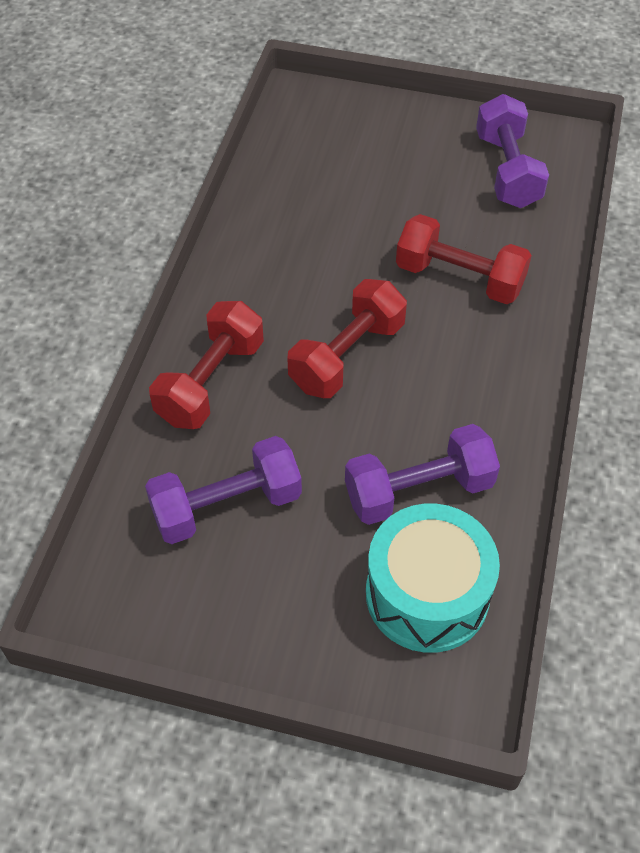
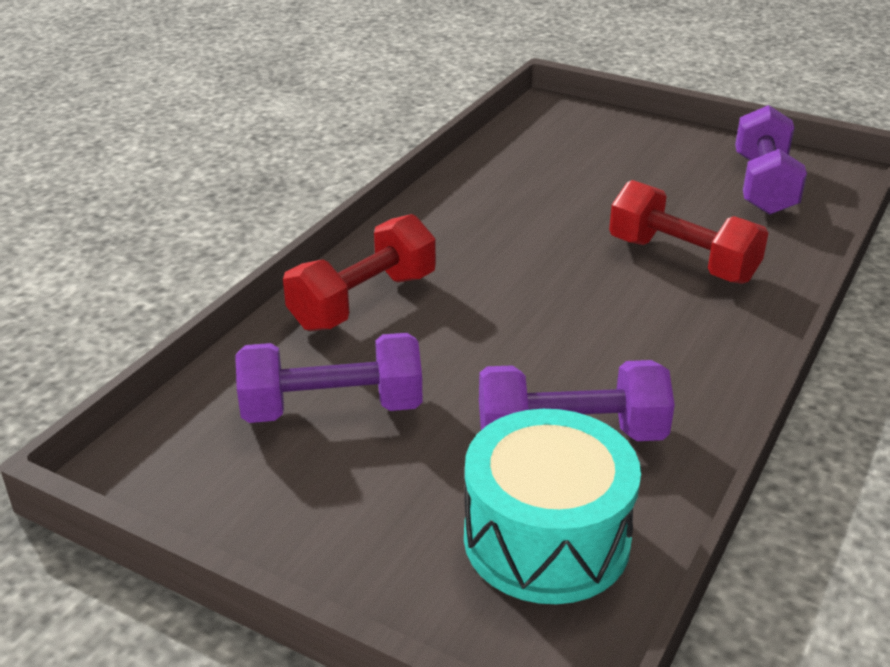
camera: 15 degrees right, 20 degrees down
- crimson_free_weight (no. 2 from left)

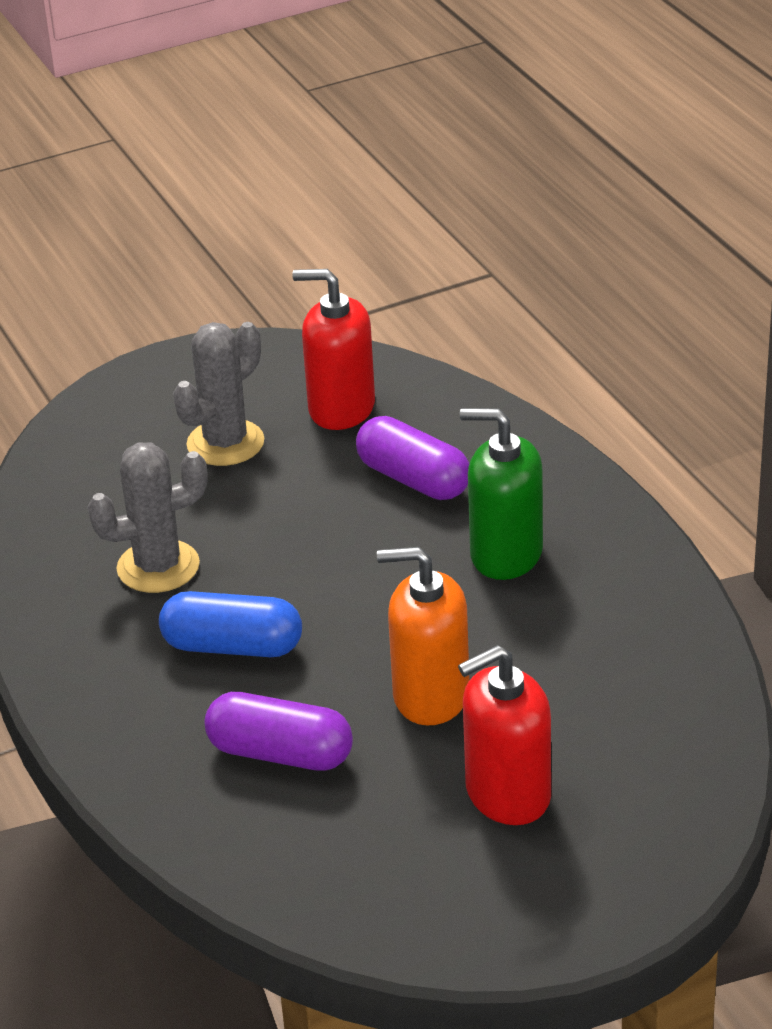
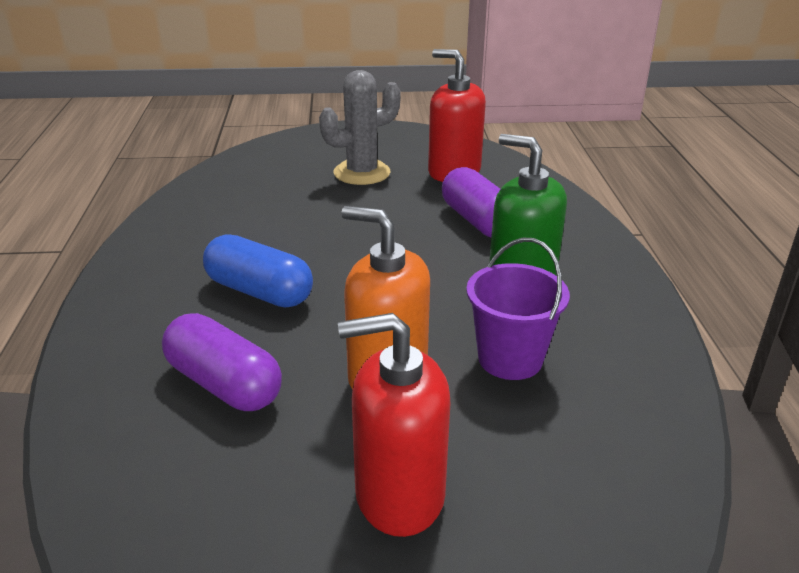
camera: 20 degrees right, 5 degrees down
- gray_cactus (no. 1 from left)
+ royal_purple_bucket

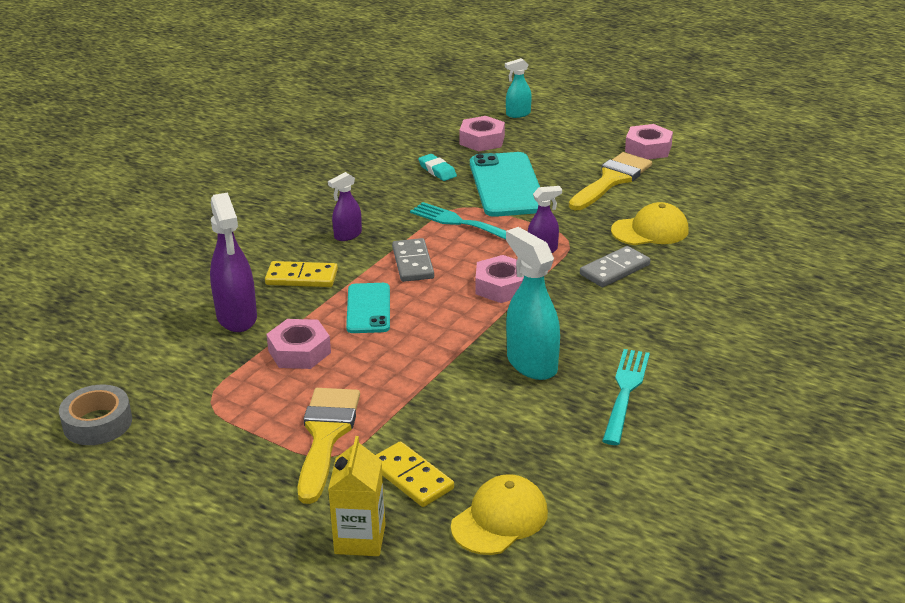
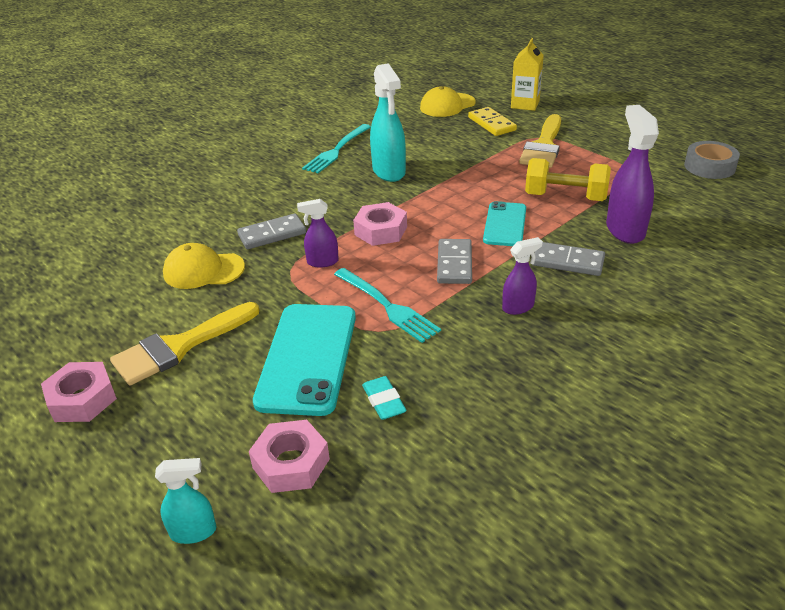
camera: 165 degrees left, 5 degrees up
~ pink_nut (no. 1 from left) to golden_free_weight
~ golden_domino_piece (no. 1 from left) to gray_domino_piece (no. 3 from left)

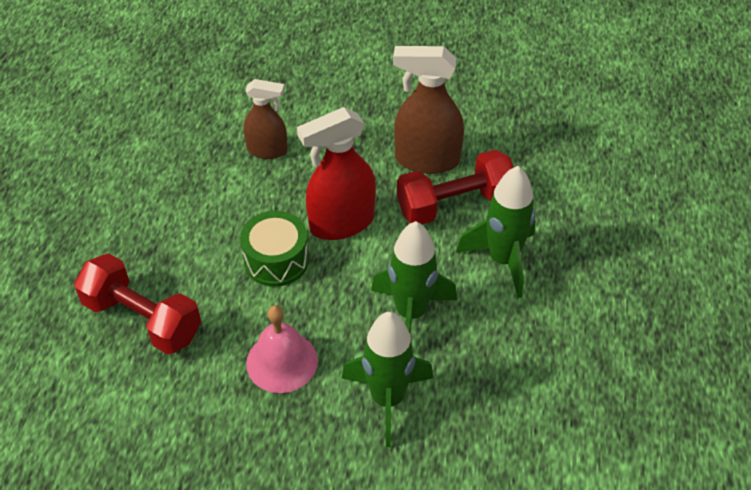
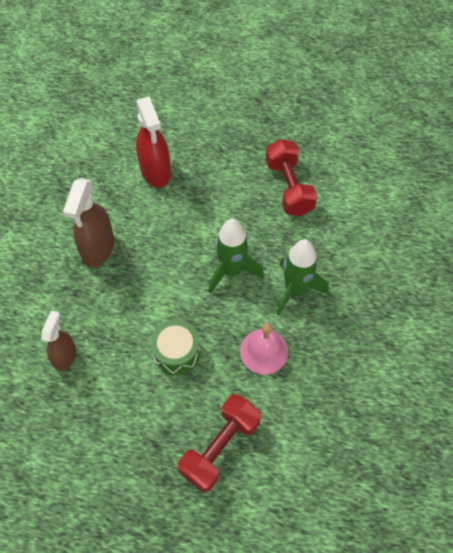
camera: 85 degrees left, 10 degrees up
- leaf-green_rocket (no. 3 from left)
~ crimson_sprayer
~ crimson_free_weight (no. 2 from left)

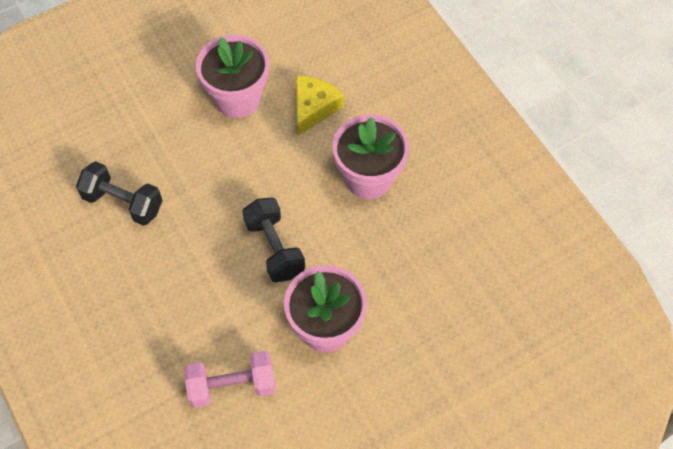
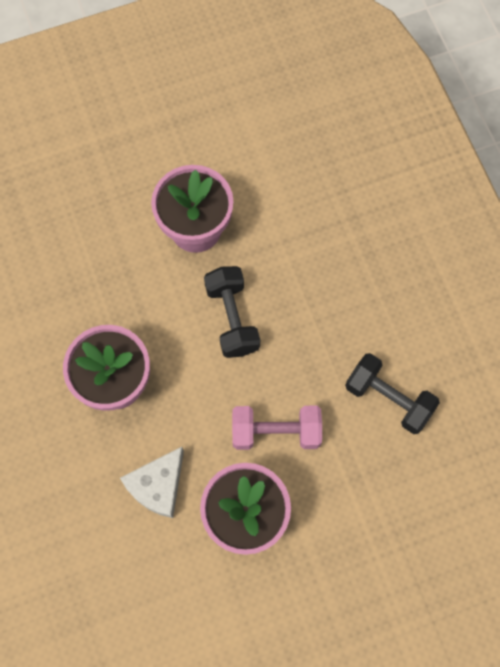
camera: 170 degrees left, 10 degrees up
~ pink_free_weight
~ golden_cheese to pure_white_cheese

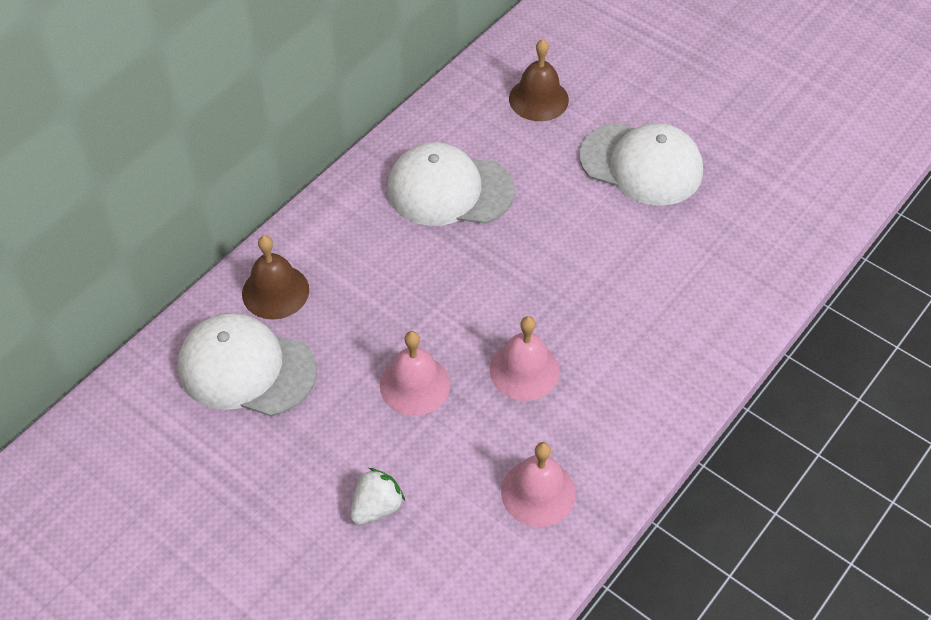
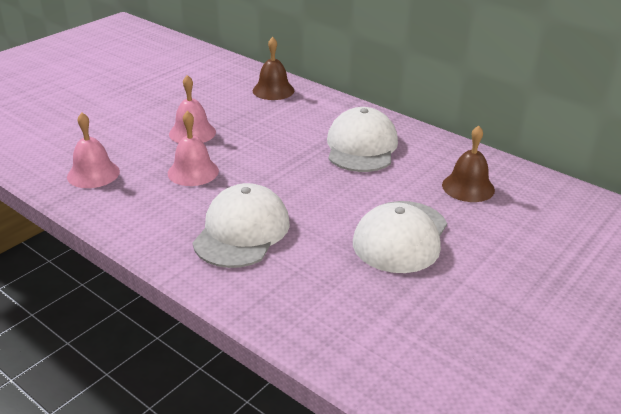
camera: 90 degrees right, 20 degrees down
- pure_white_berry
~ pure_white_baseball_cap (no. 1 from left)

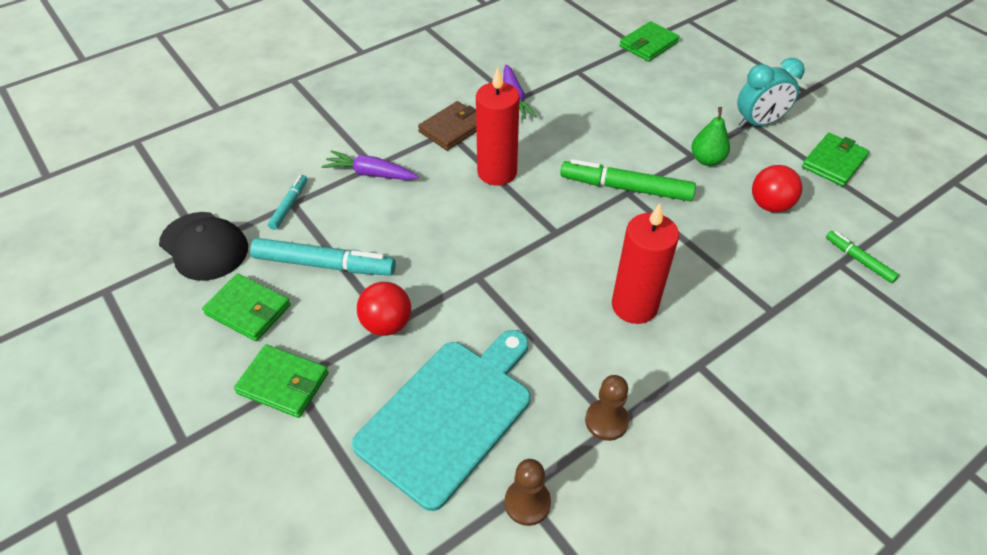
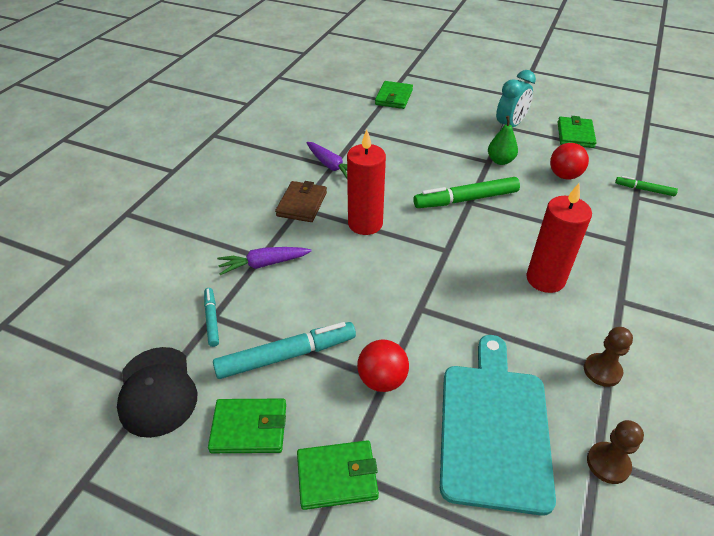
camera: 30 degrees left, 5 degrees down
~ black_baseball_cap 60 degrees clockwise

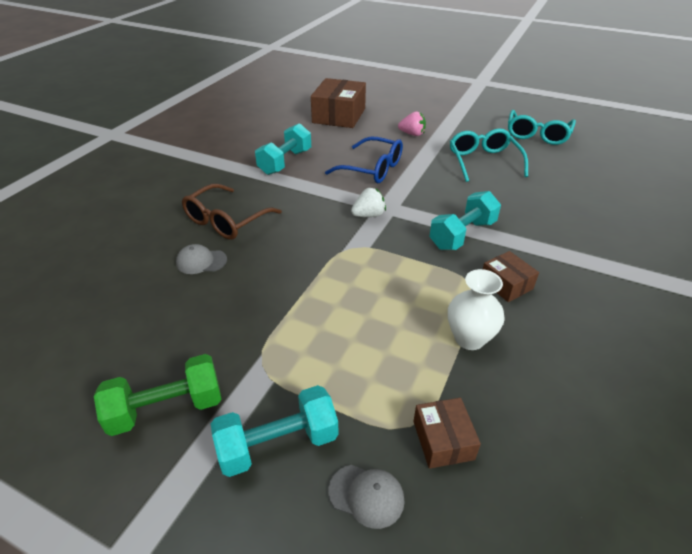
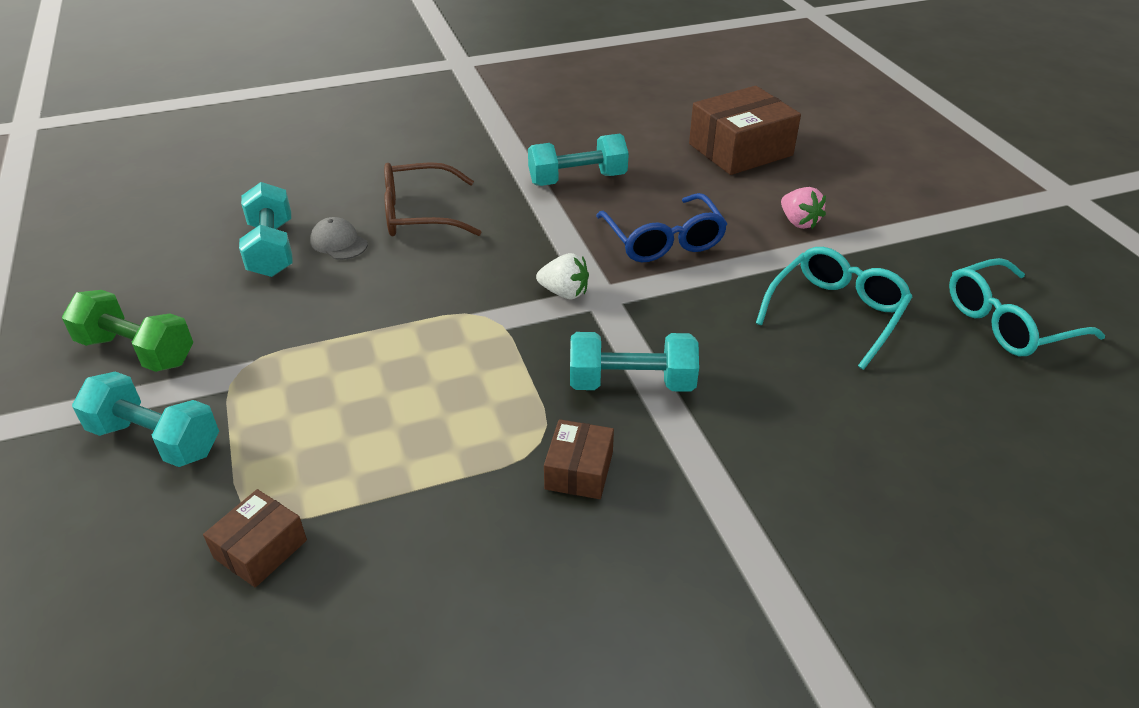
camera: 45 degrees right, 0 degrees up
- gray_baseball_cap (no. 2 from left)
- pure_white_vase
+ turquoise_free_weight (no. 2 from left)

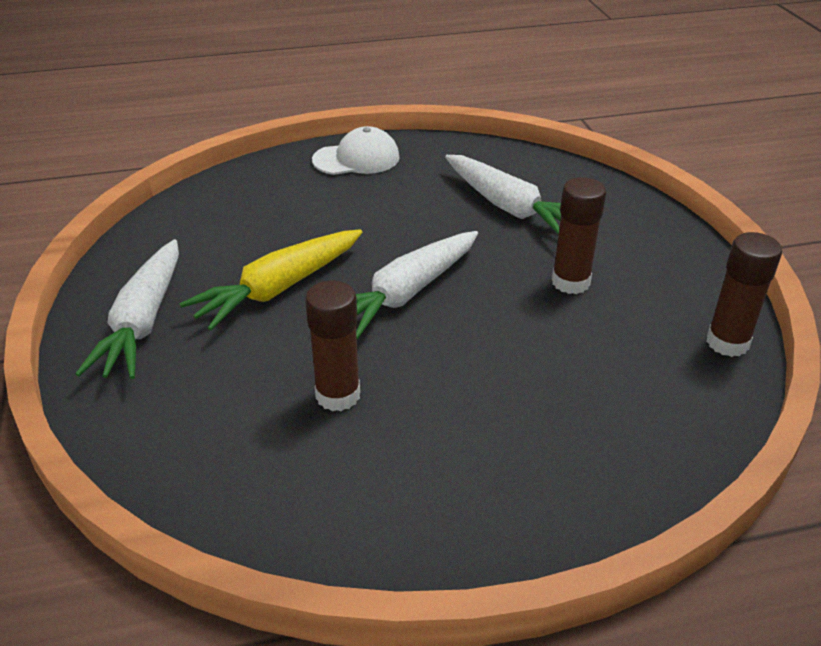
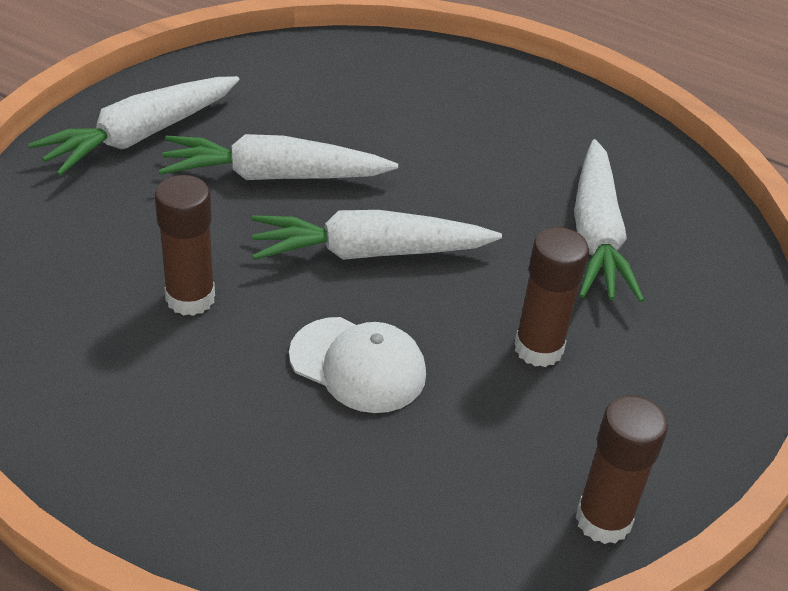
camera: 40 degrees right, 5 degrees up
~ pure_white_baseball_cap
~ golden_root_vegetable to pure_white_root_vegetable (no. 2 from left)

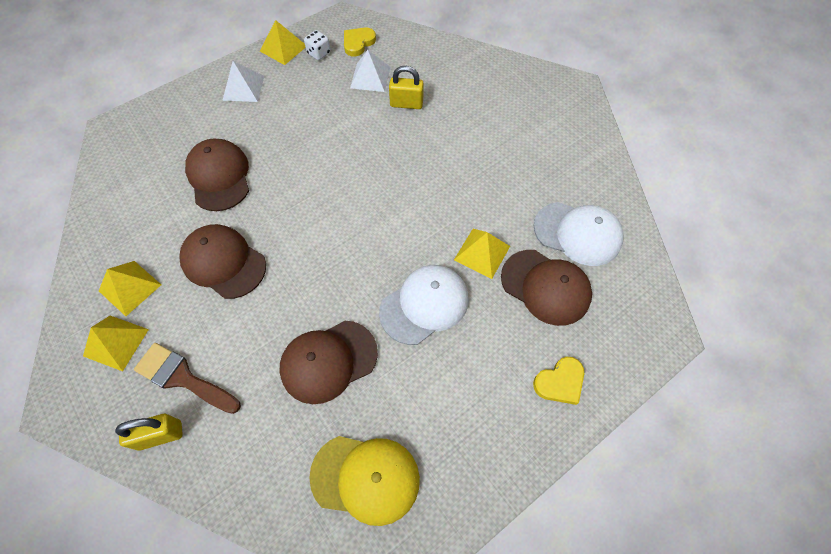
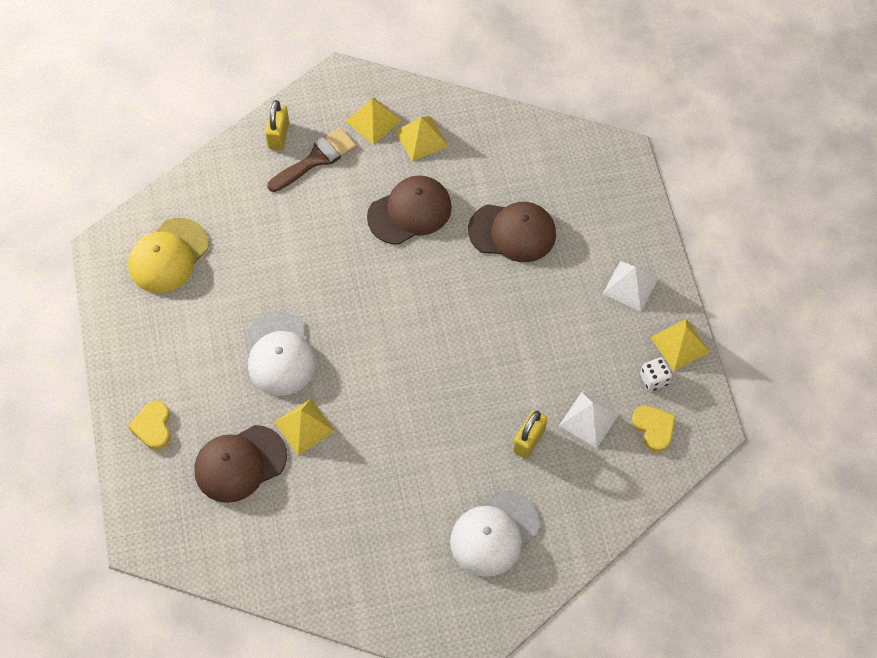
camera: 115 degrees right, 0 degrees up
- brown_baseball_cap (no. 3 from left)
~ pure_white_baseball_cap (no. 2 from left)

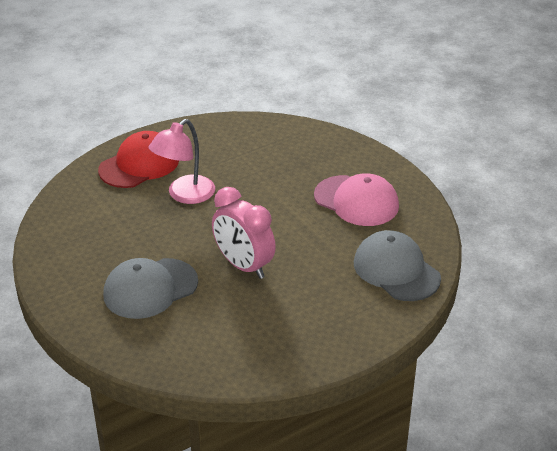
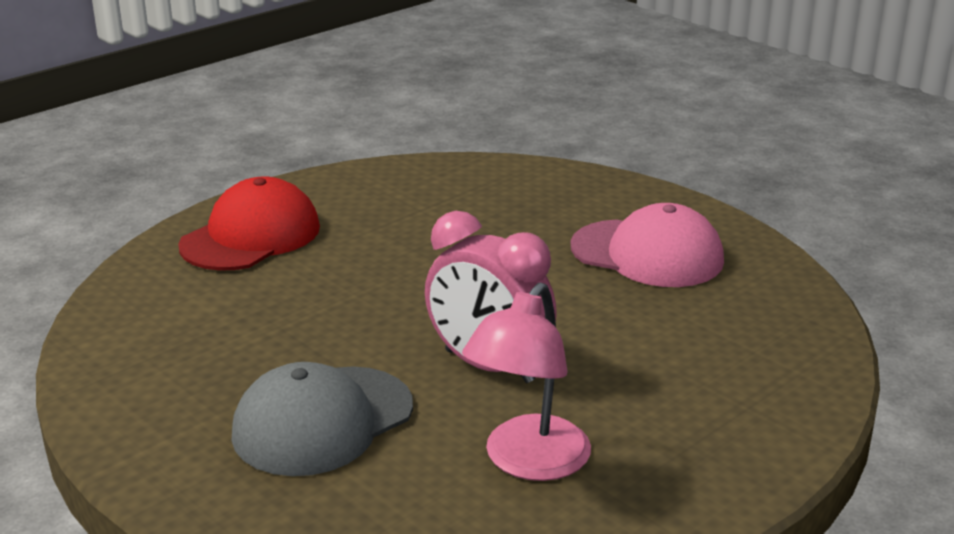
camera: 10 degrees left, 10 degrees down
- gray_baseball_cap (no. 2 from left)
~ pink_lamp

